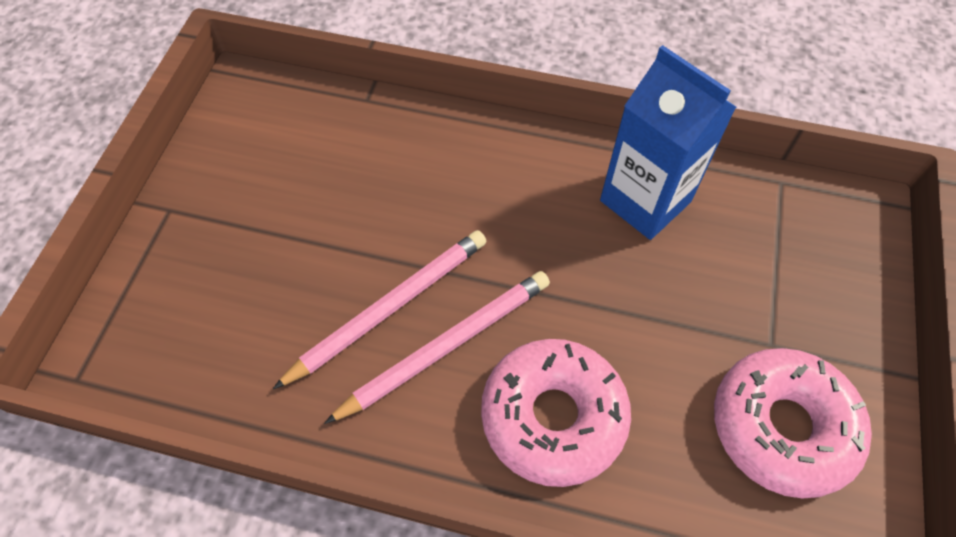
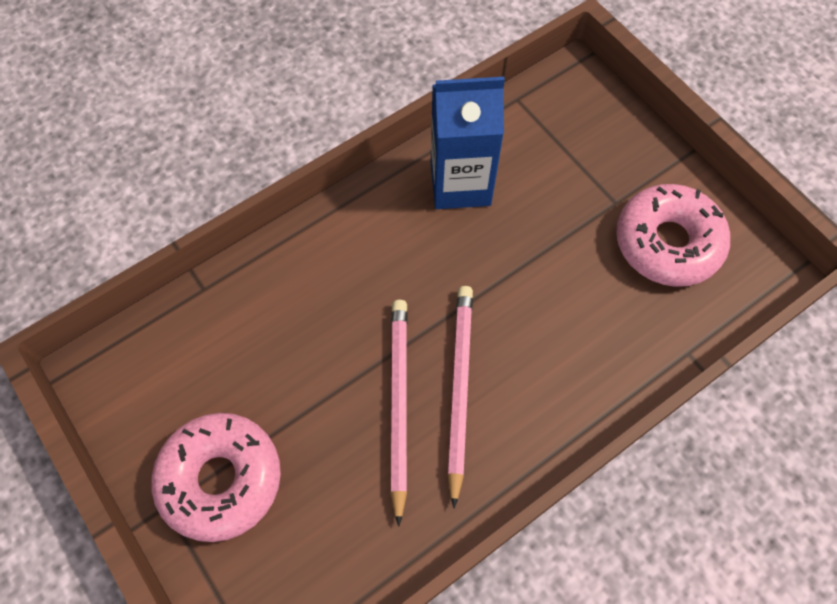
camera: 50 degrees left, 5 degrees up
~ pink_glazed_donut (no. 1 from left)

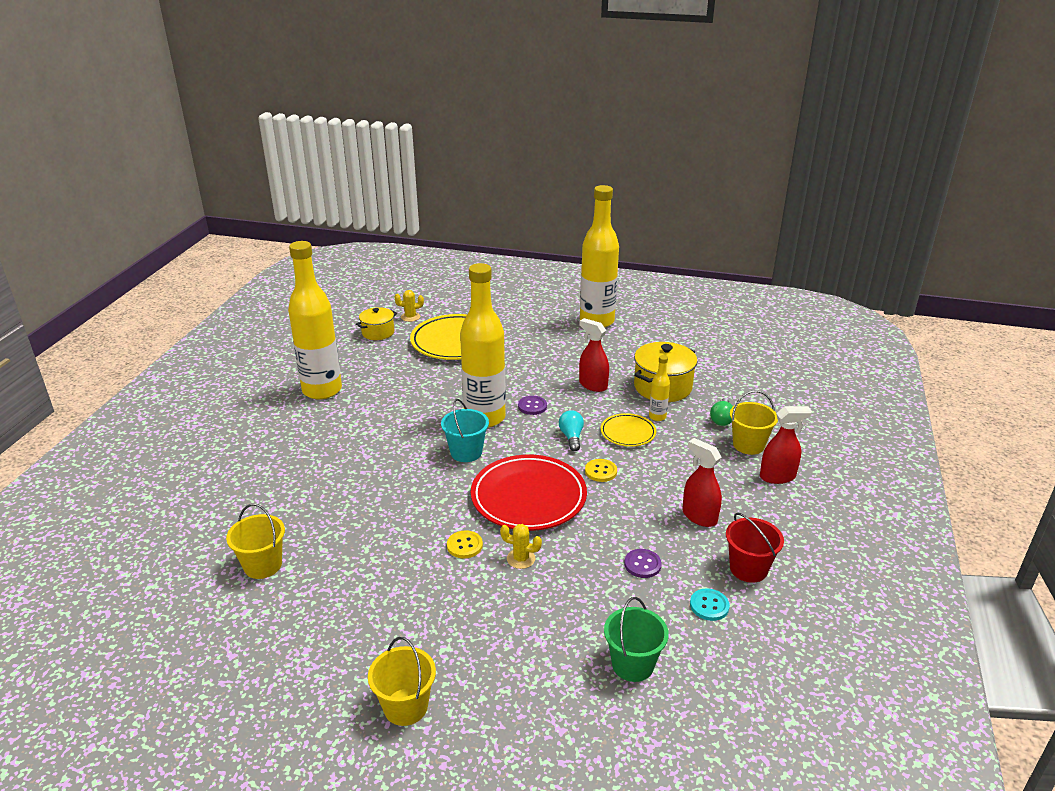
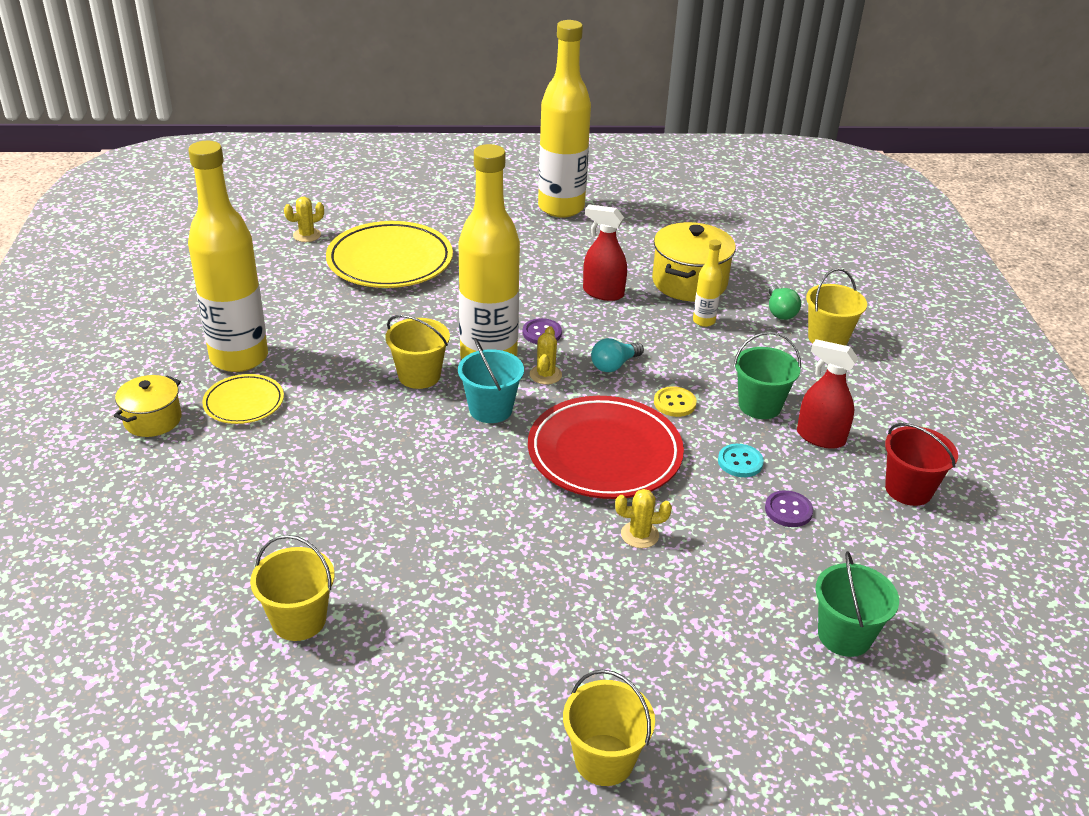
camera: 20 degrees left, 5 degrees up
- golden_shirt_button (no. 1 from left)
- crimson_sprayer (no. 3 from left)
+ golden_bucket (no. 2 from left)
+ golden_cactus (no. 2 from left)
+ leaf-green_bucket (no. 1 from left)
~ golden_cooking_pot (no. 1 from left)
~ golden_flat_dish (no. 2 from left in the first image) to golden_flat_dish (no. 1 from left)
~ turquoise_shirt_button
~ turquoise_lightbulb 105 degrees counterclockwise

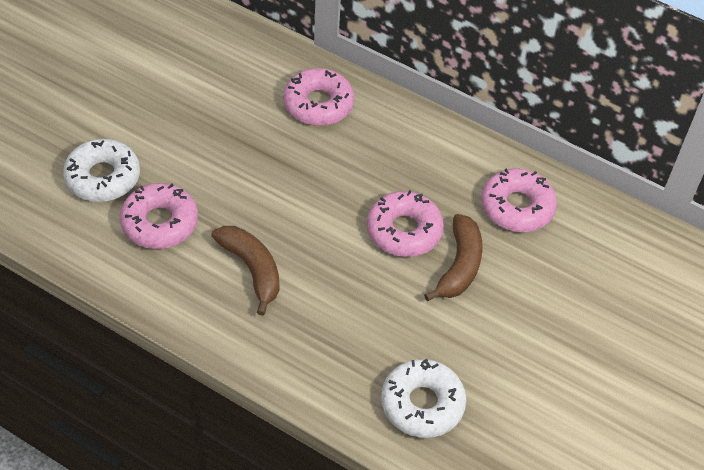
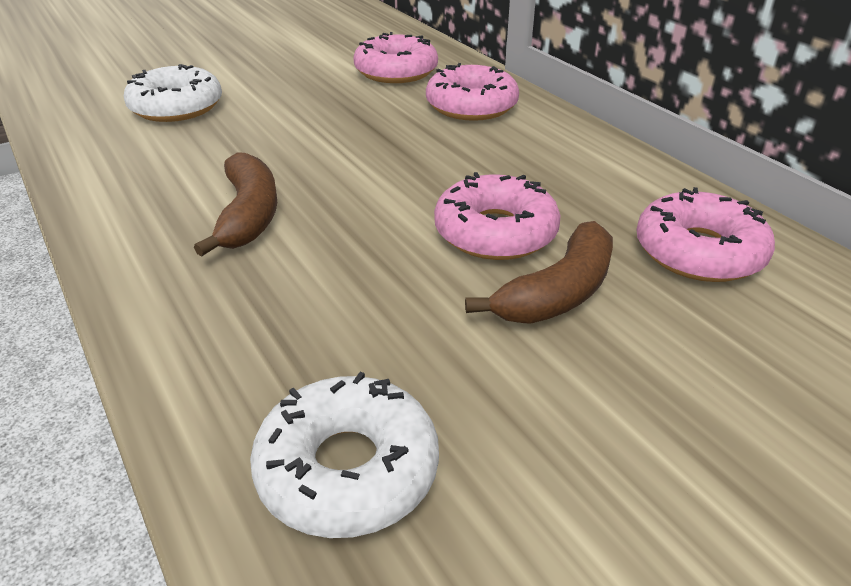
camera: 30 degrees right, 15 degrees down
~ pink_glazed_donut (no. 1 from left)

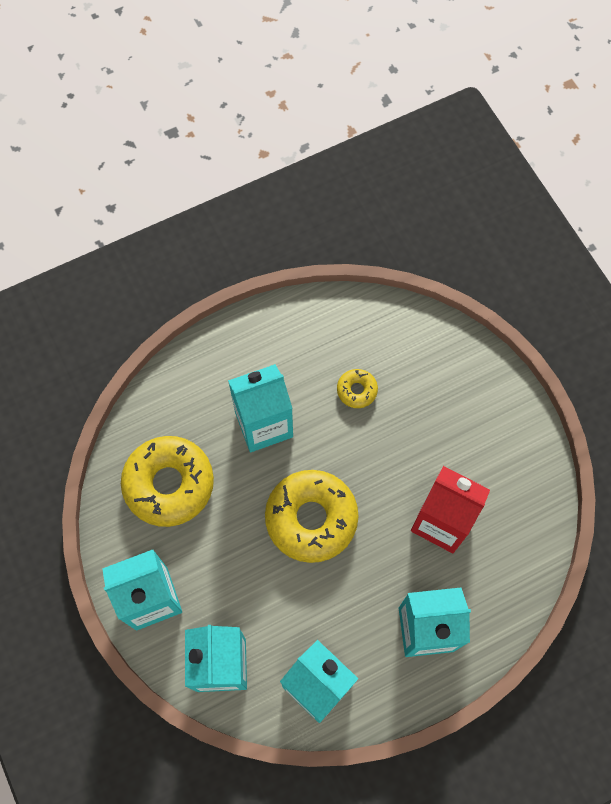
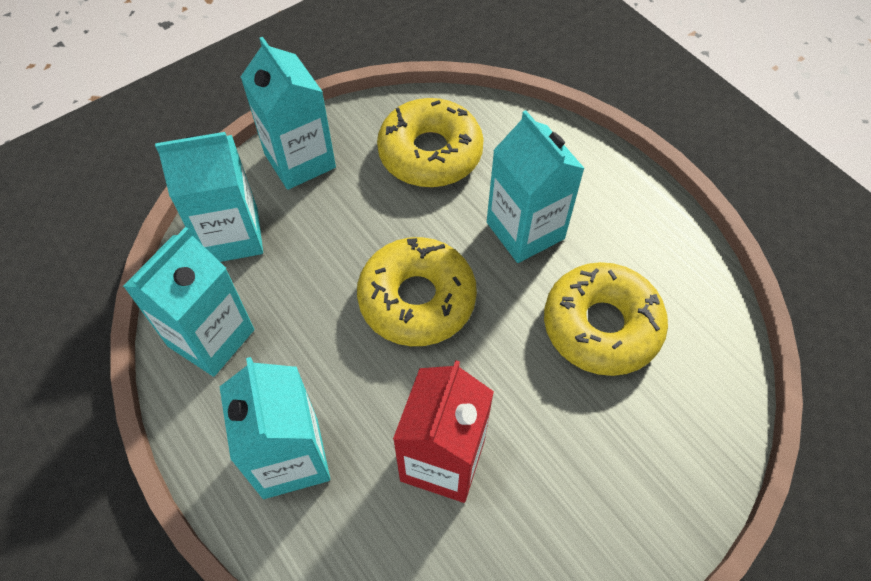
camera: 80 degrees right, 10 degrees down
~ golden_glazed_donut (no. 3 from left) x2.16

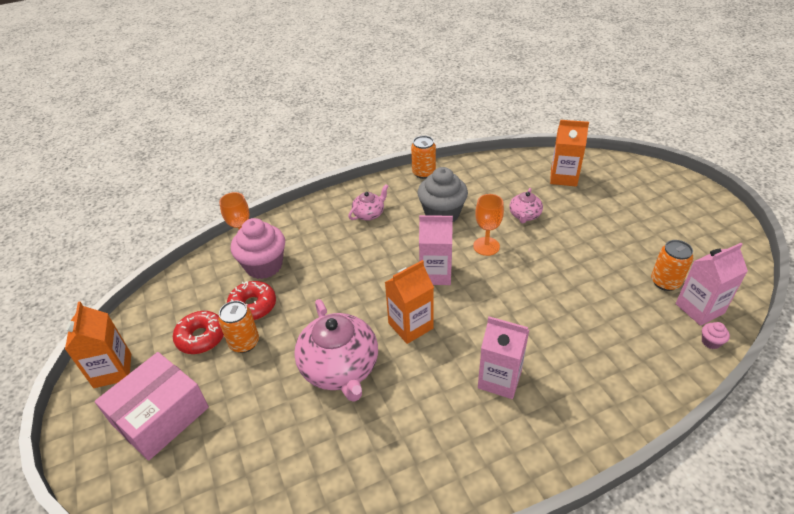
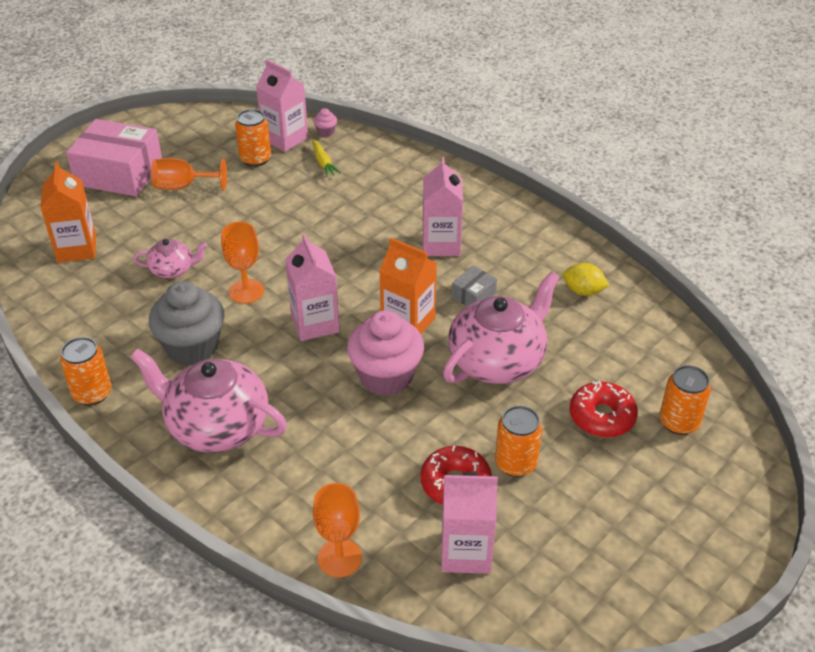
camera: 115 degrees left, 0 degrees up
- orange-coloured_juice_carton (no. 1 from left)
+ orange-coloured_wine_glass (no. 1 from left)
+ golden_root_vegetable
+ pink_juice_carton (no. 4 from left)
+ gray_package
+ golden_toy_lemon
+ orange-coloured_soda_can (no. 4 from left)
~ pink_package
~ crimson_glazed_donut (no. 1 from left in the first image) to crimson_glazed_donut (no. 2 from left)
~ pink_muffin (no. 1 from left in the first image) to pink_muffin (no. 2 from left)
~ pink_teapot (no. 2 from left) x1.98

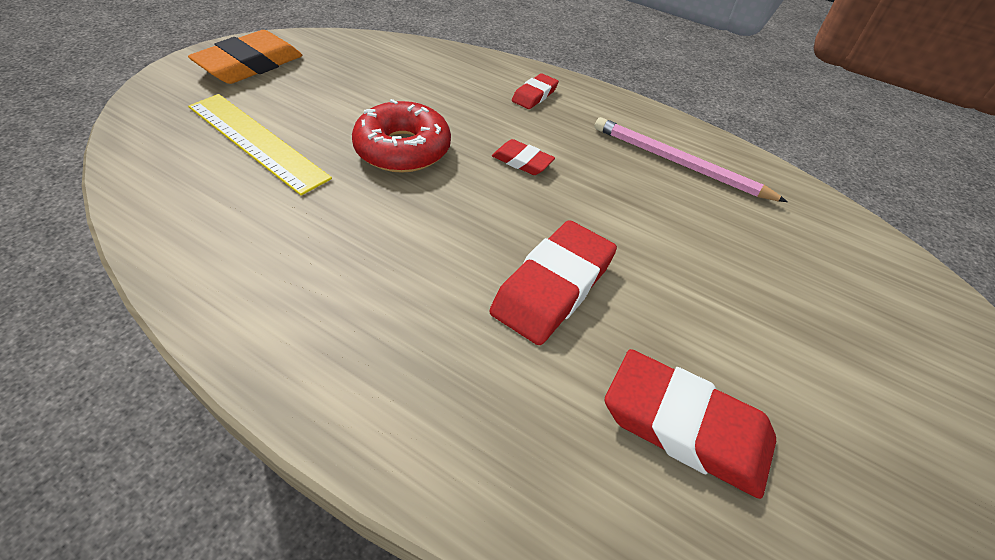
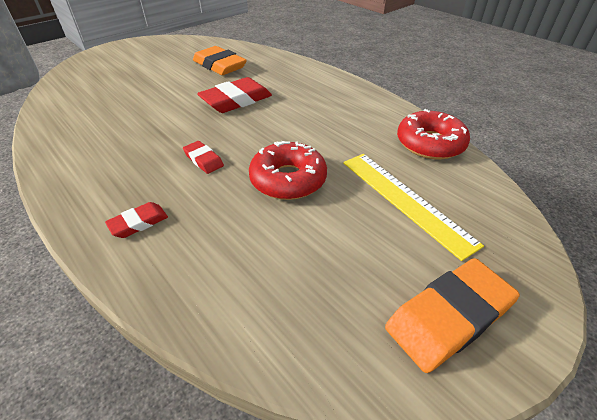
camera: 160 degrees left, 5 degrees down
- pink_wooden_pencil
+ crimson_glazed_donut (no. 2 from left)
~ crimson_pencil_eraser (no. 4 from left) to orange-coloured_pencil_eraser (no. 1 from left)

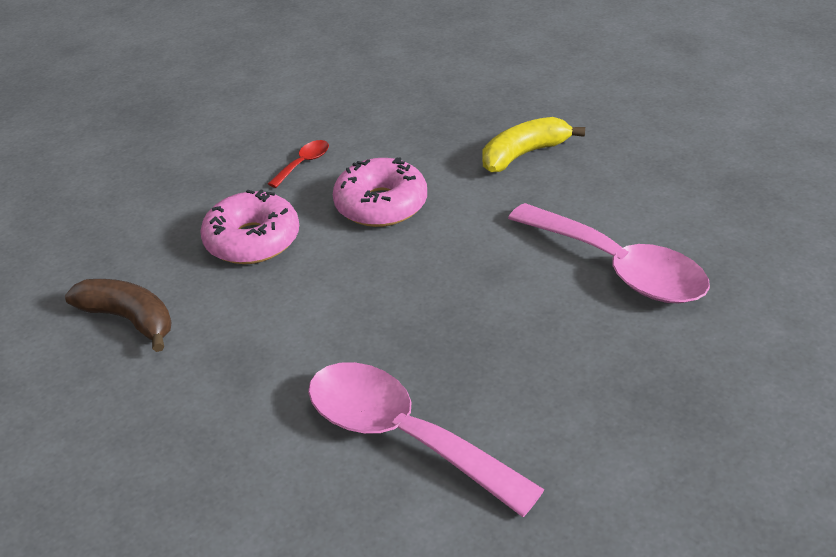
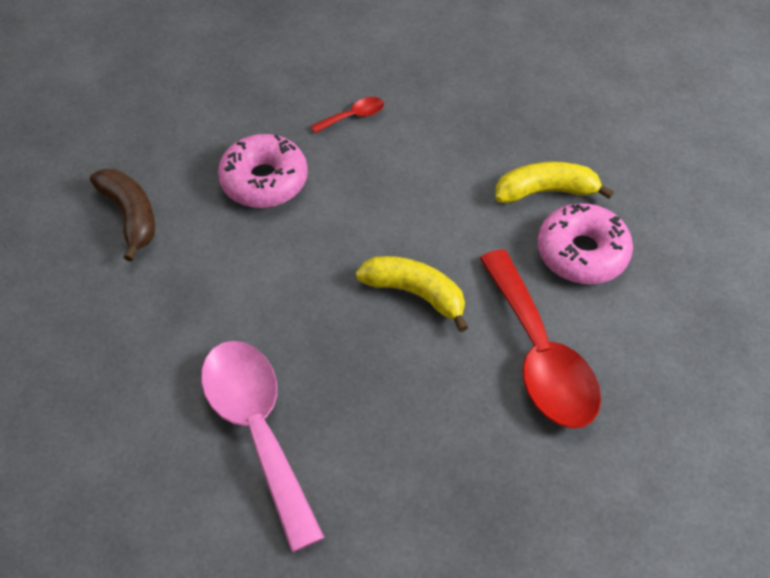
camera: 25 degrees right, 15 degrees up
+ golden_banana (no. 1 from left)
~ pink_glazed_donut (no. 2 from left)
~ pink_teaspoon (no. 2 from left) to crimson_teaspoon (no. 2 from left)

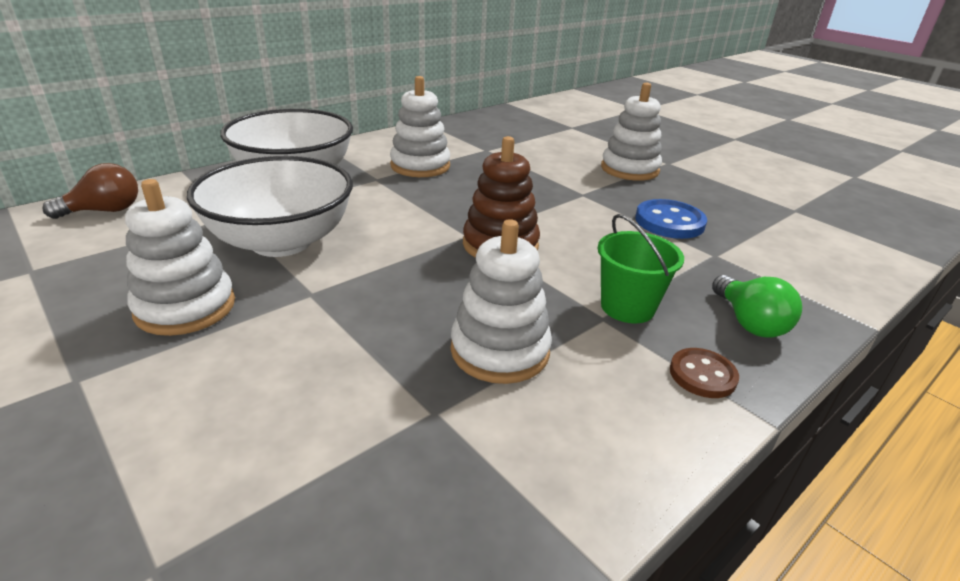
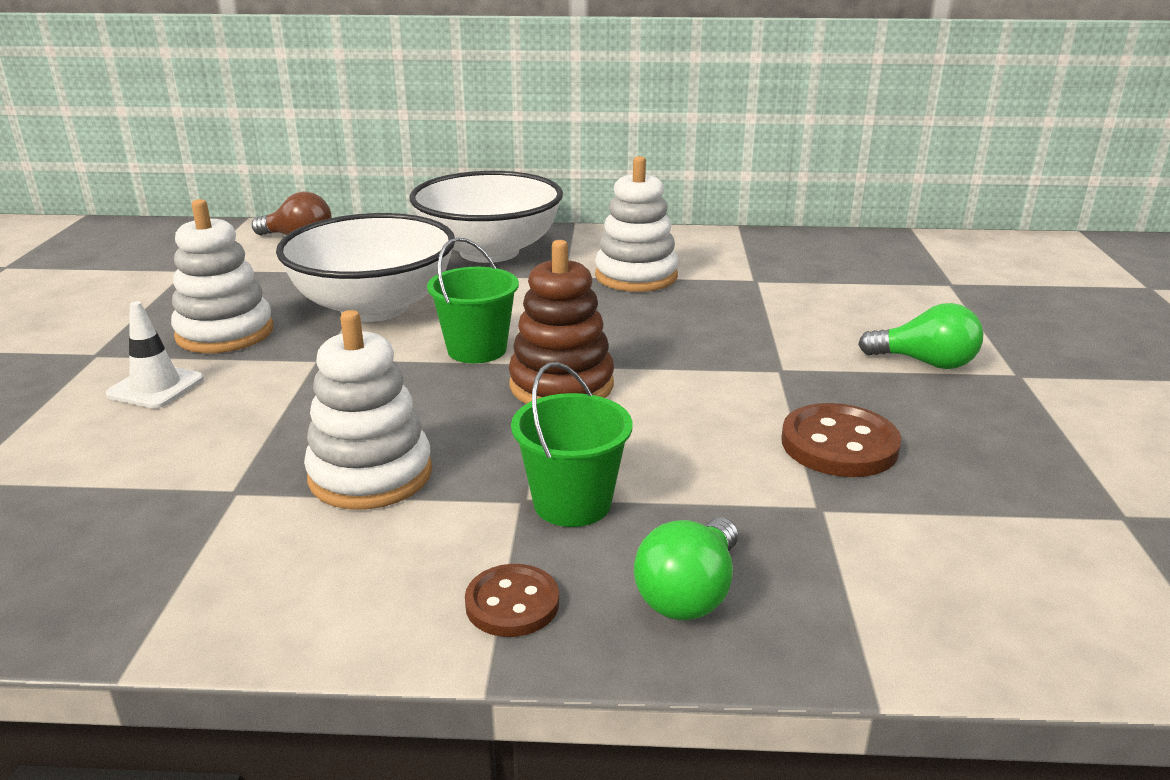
camera: 45 degrees right, 5 degrees down
+ pure_white_safety_cone
+ leaf-green_bucket (no. 1 from left)
~ pure_white_stacking_toy (no. 4 from left) to leaf-green_lightbulb (no. 2 from left)
~ royal_blue_shirt_button to brown_shirt_button (no. 2 from left)

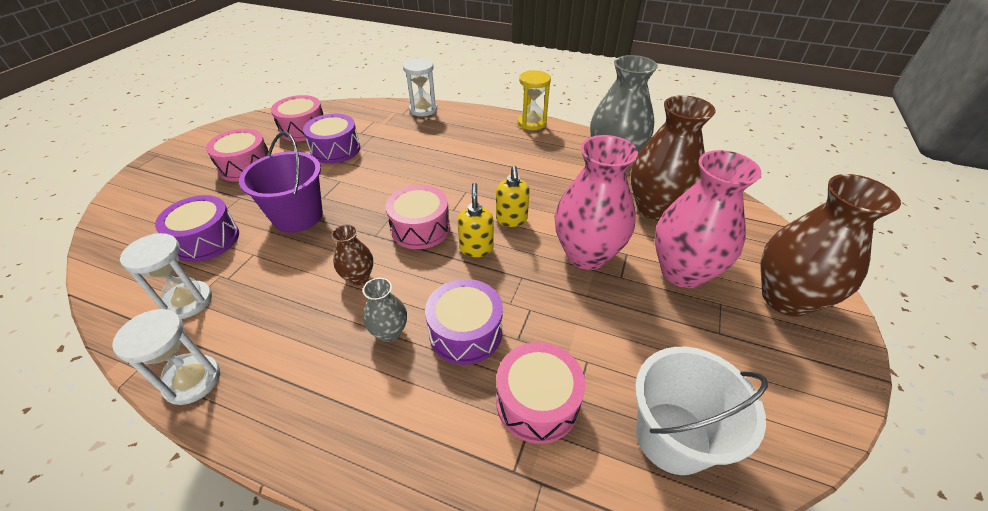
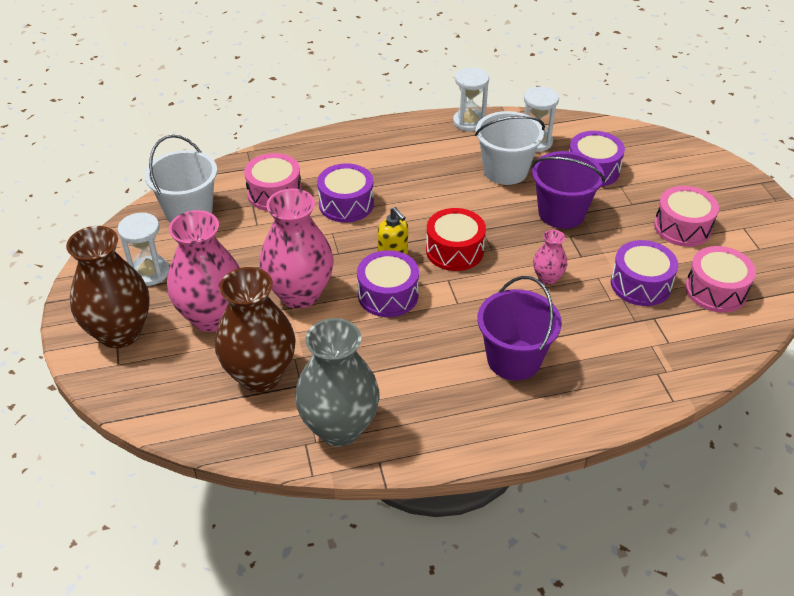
camera: 145 degrees right, 0 degrees up
- brown_vase (no. 1 from left)
- gray_vase (no. 1 from left)
- golden_sandglass
+ pure_white_bucket (no. 2 from left)
+ royal_purple_bucket (no. 1 from left)
+ pink_vase (no. 3 from left)
~ pure_white_sandglass (no. 3 from left in the first image) to pure_white_sandglass (no. 1 from left)
~ golden_soap_dispenser (no. 2 from left) to royal_purple_snare_drum (no. 2 from left)
~ pink_snare_drum (no. 3 from left) to crimson_snare_drum

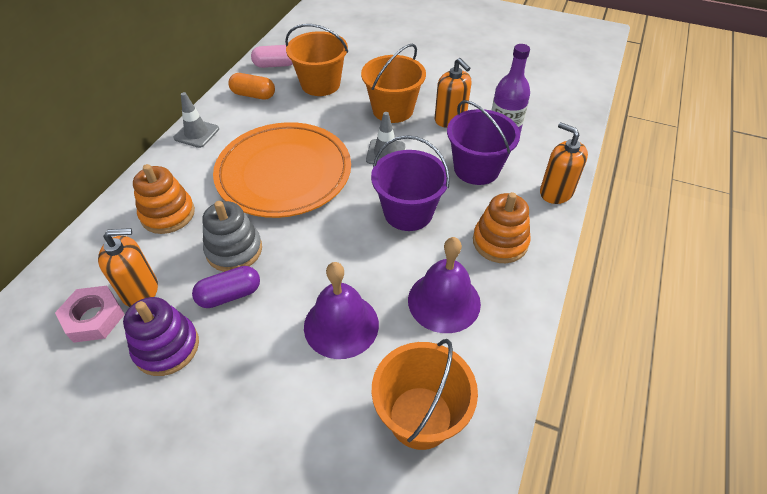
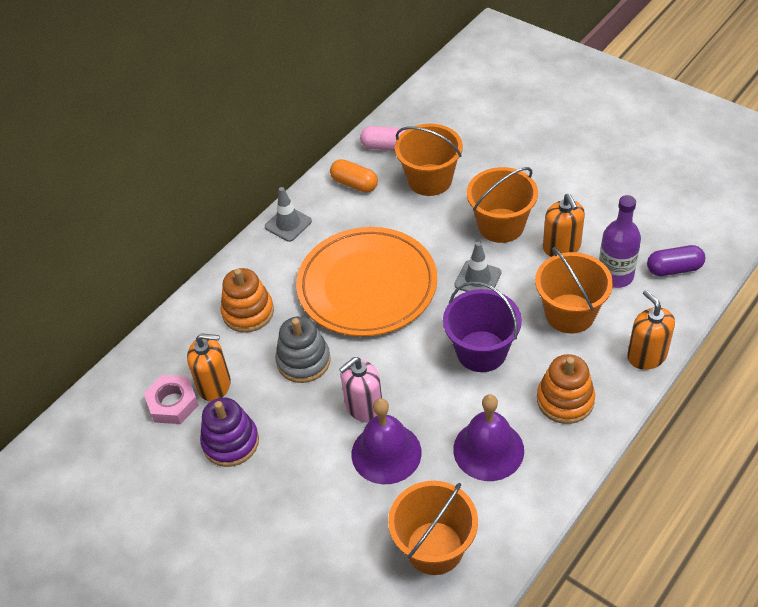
camera: 20 degrees right, 0 degrees up
+ pink_soap_dispenser
~ royal_purple_pill_shape
~ royal_purple_bucket (no. 2 from left) to orange-coloured_bucket (no. 4 from left)

